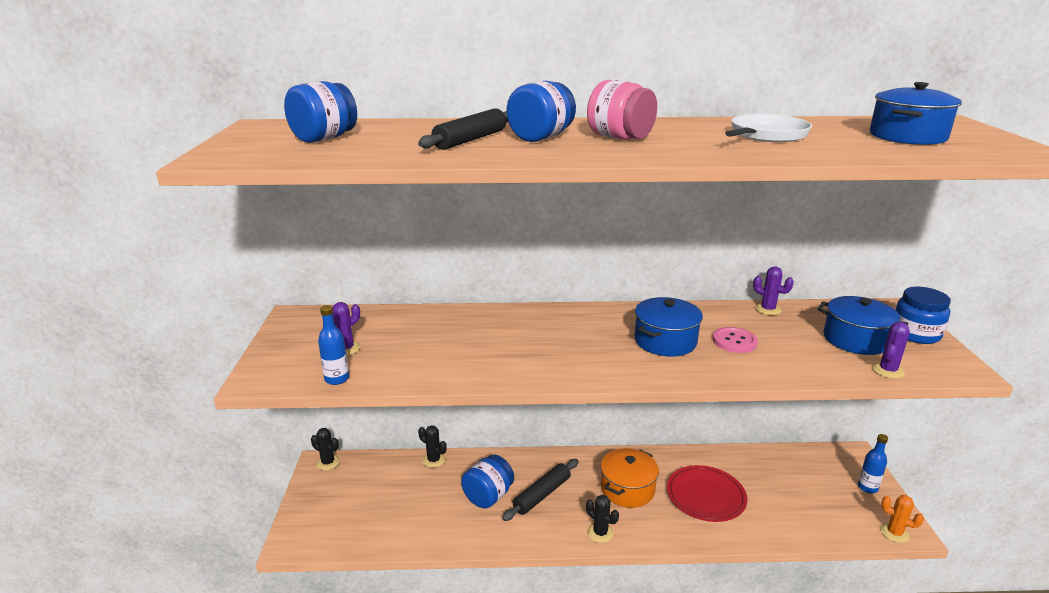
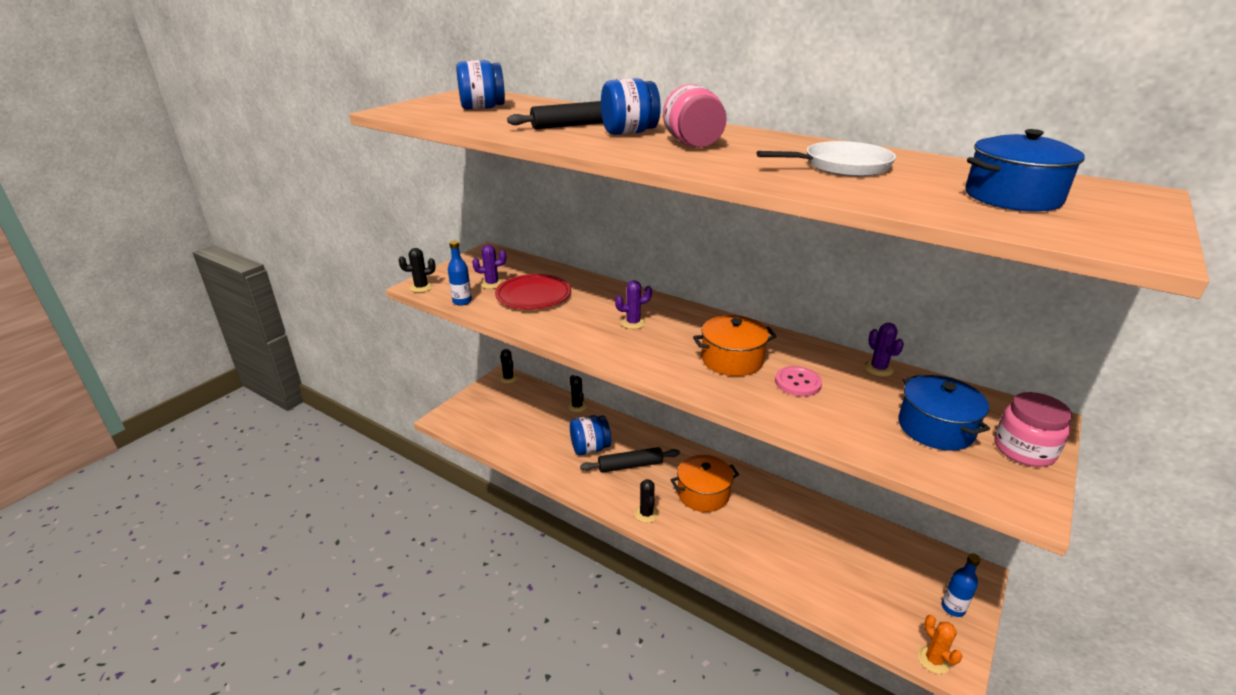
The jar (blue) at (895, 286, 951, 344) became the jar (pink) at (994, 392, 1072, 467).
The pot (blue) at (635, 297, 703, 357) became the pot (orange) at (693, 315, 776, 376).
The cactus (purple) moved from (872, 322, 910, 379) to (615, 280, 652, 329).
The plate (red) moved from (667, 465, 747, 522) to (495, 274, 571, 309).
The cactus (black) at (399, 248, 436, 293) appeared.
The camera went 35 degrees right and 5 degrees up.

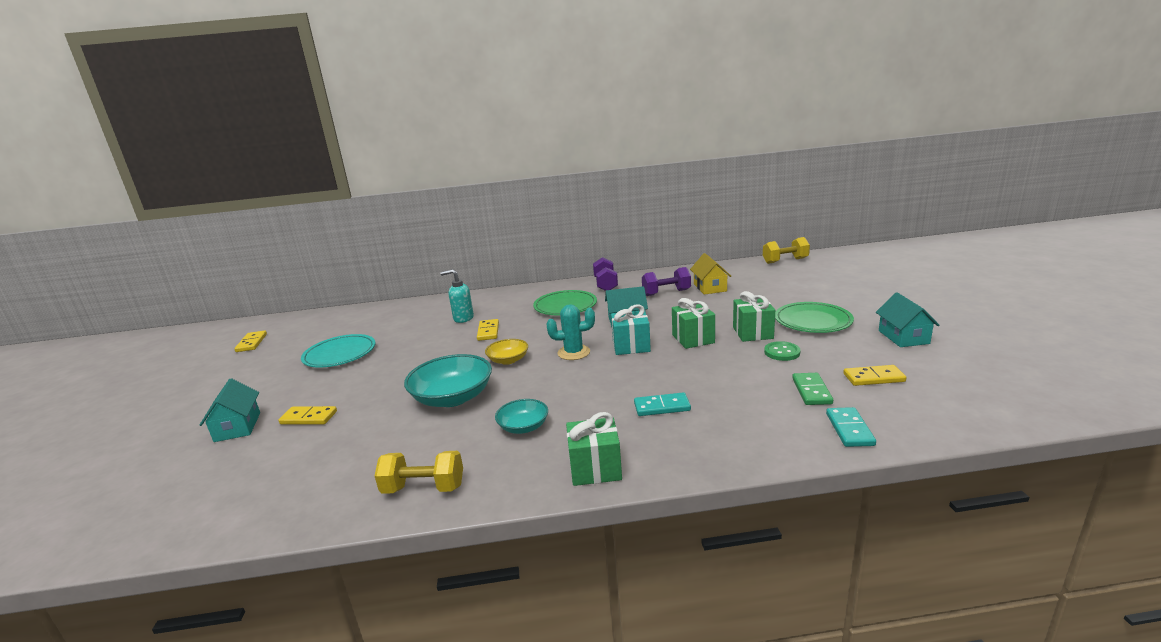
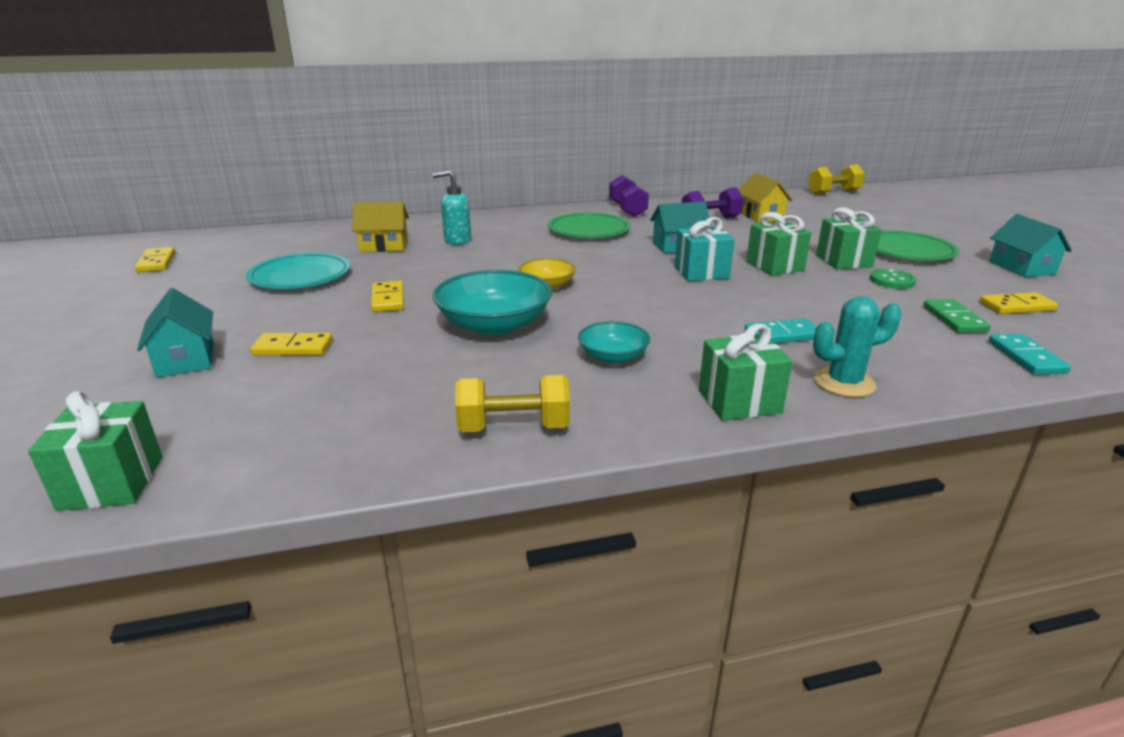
The cactus (turquoise) moved from (547, 304, 595, 360) to (813, 296, 901, 397).
The domino (yellow) moved from (477, 319, 499, 341) to (371, 281, 404, 312).
The house (yellow) at (352, 202, 409, 252) appeared.
The gift (green) at (28, 391, 162, 511) appeared.
The camera went 10 degrees left and 5 degrees up.

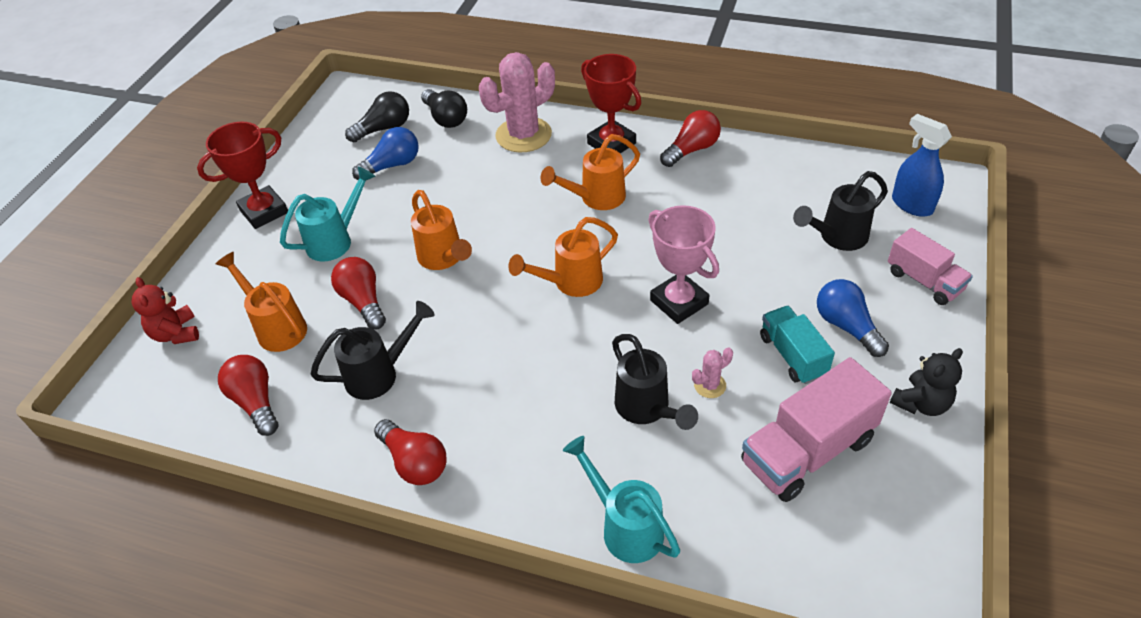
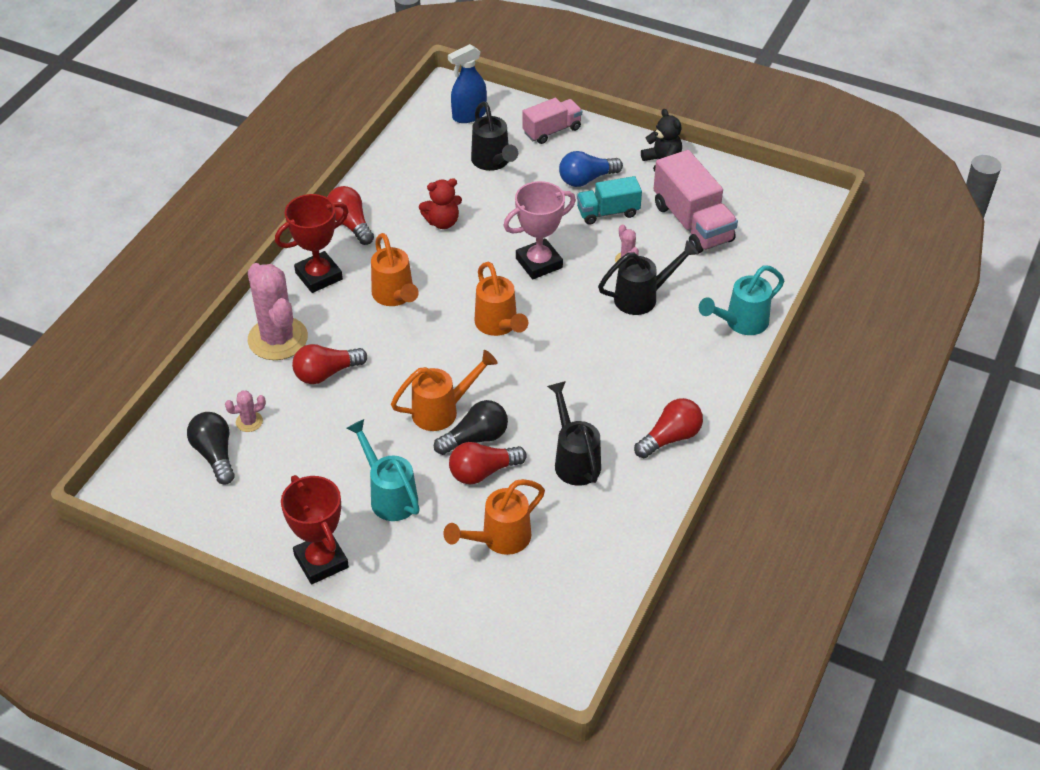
The light bulb (black) moved from (421, 89, 467, 128) to (434, 400, 508, 455).
The light bulb (blue) at (352, 127, 419, 180) disappeared.
The teddy bear (red) moved from (131, 277, 199, 344) to (419, 178, 462, 229).
The light bulb (red) moved from (218, 355, 279, 436) to (292, 344, 367, 384).
The cactus (pink) at (225, 391, 266, 432) appeared.
The camera went 85 degrees left and 0 degrees up.

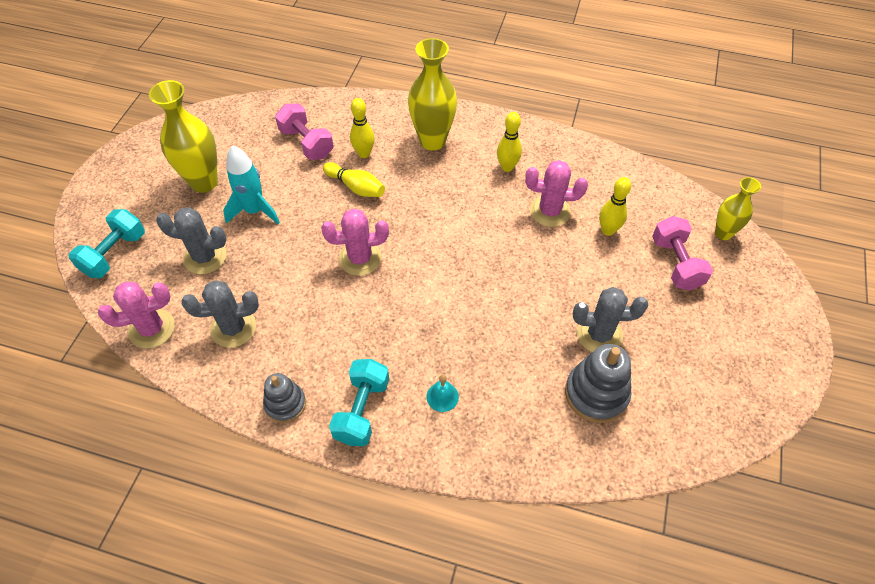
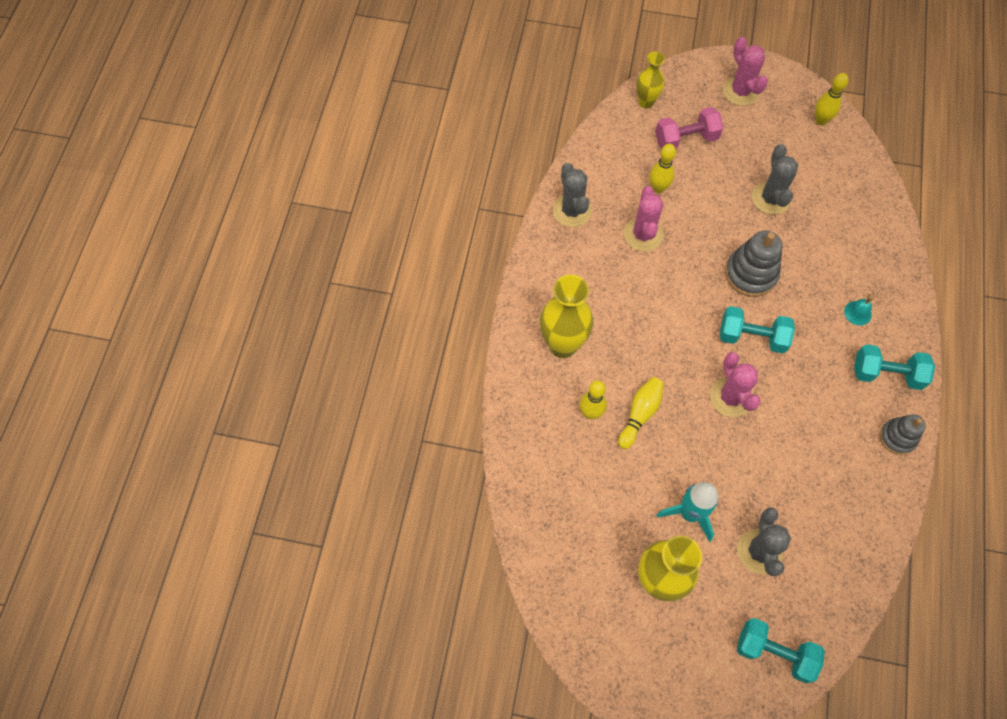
The dumbbell (pink) at (275, 104, 334, 160) disappeared.
The bowling pin (yellow) moved from (497, 112, 522, 172) to (815, 73, 849, 125).
The cactus (grey) moved from (182, 280, 259, 348) to (553, 163, 592, 227).
The cactus (pink) moved from (98, 282, 175, 349) to (723, 37, 768, 106).
The stacking toy (grey) moved from (565, 344, 632, 423) to (725, 230, 782, 297).
The dumbbell (turquoise) at (720, 306, 795, 353) appeared.
The camera went 95 degrees left and 10 degrees up.

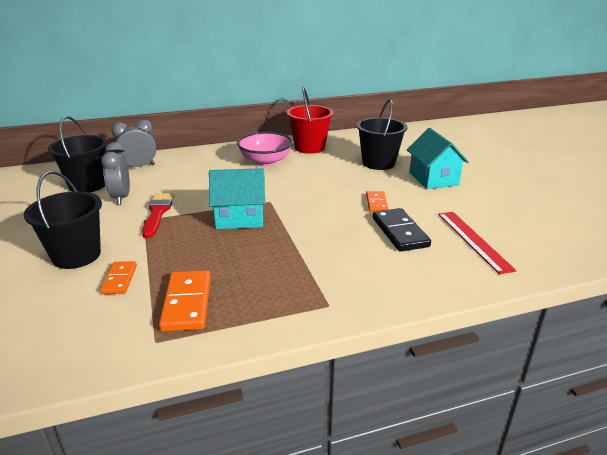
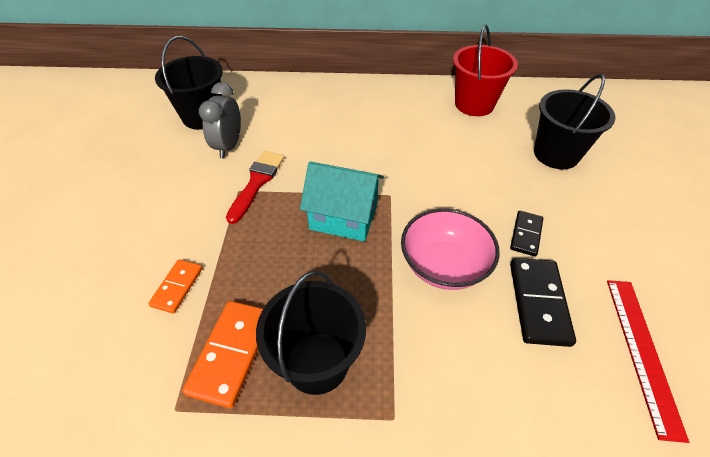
The clock (grey) at (111, 120, 156, 167) disappeared.
The house (turquoise) at (407, 128, 469, 189) disappeared.
The bowl (pink) moved from (237, 132, 293, 166) to (401, 208, 500, 290).
The bucket (black) moved from (23, 171, 102, 269) to (256, 271, 366, 395).
The domino (orange) at (366, 191, 389, 212) became the domino (black) at (510, 211, 543, 257).
The camera went 20 degrees right and 20 degrees up.

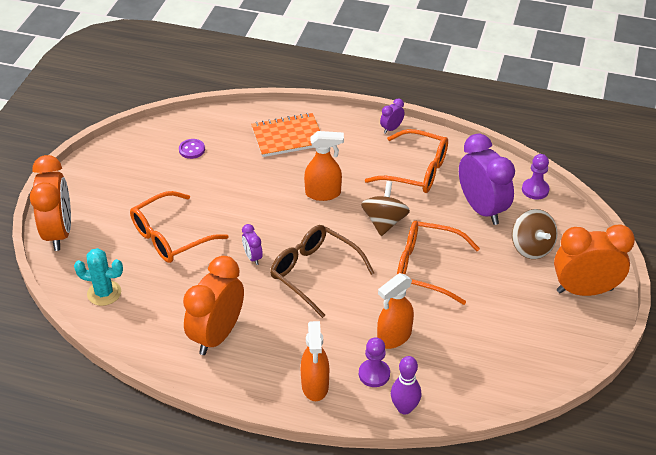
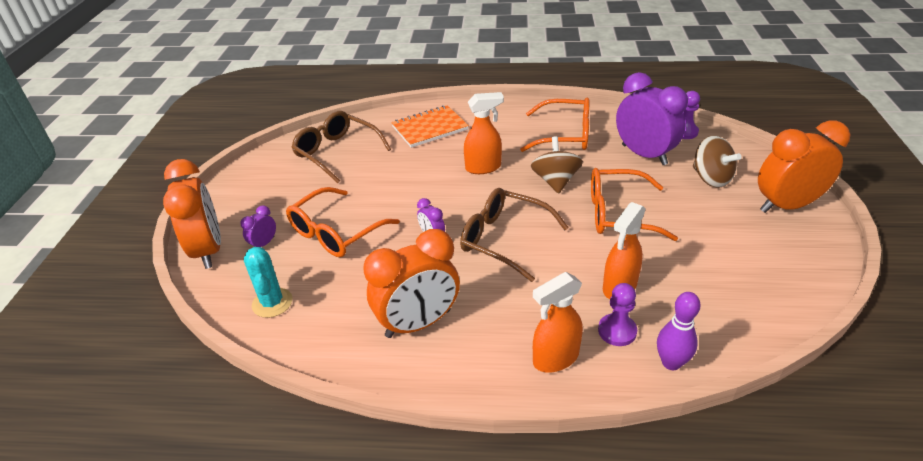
The clock (purple) moved from (380, 99, 405, 134) to (240, 205, 276, 247).
The button (purple) at (179, 139, 205, 159) was replaced by the glasses (brown) at (291, 111, 391, 183).
The cactus (turquoise) at (74, 248, 123, 306) turned 75 degrees clockwise.
The clock (orange) at (183, 256, 244, 355) turned 135 degrees counterclockwise.
The spray bottle (orange) at (301, 321, 329, 401) turned 75 degrees clockwise.
The camera went 10 degrees left and 5 degrees down.

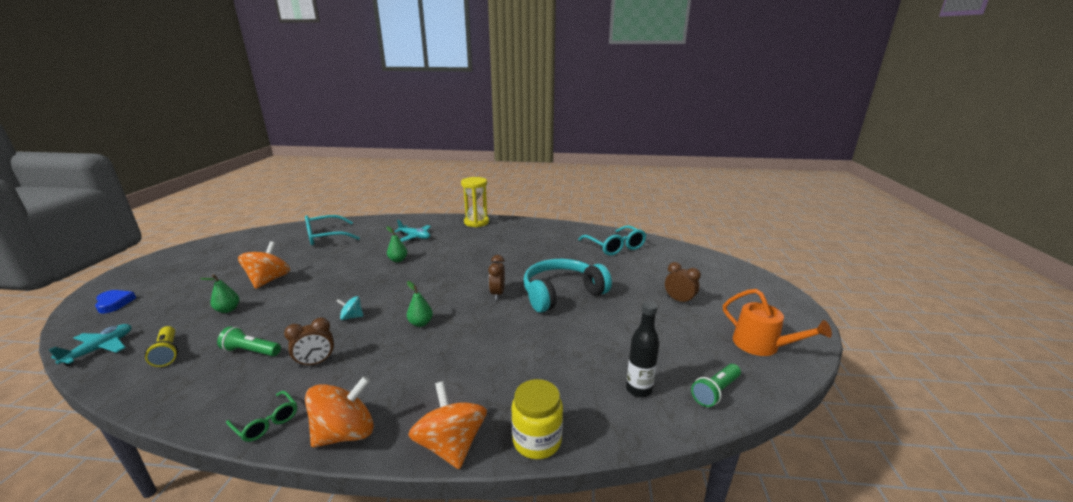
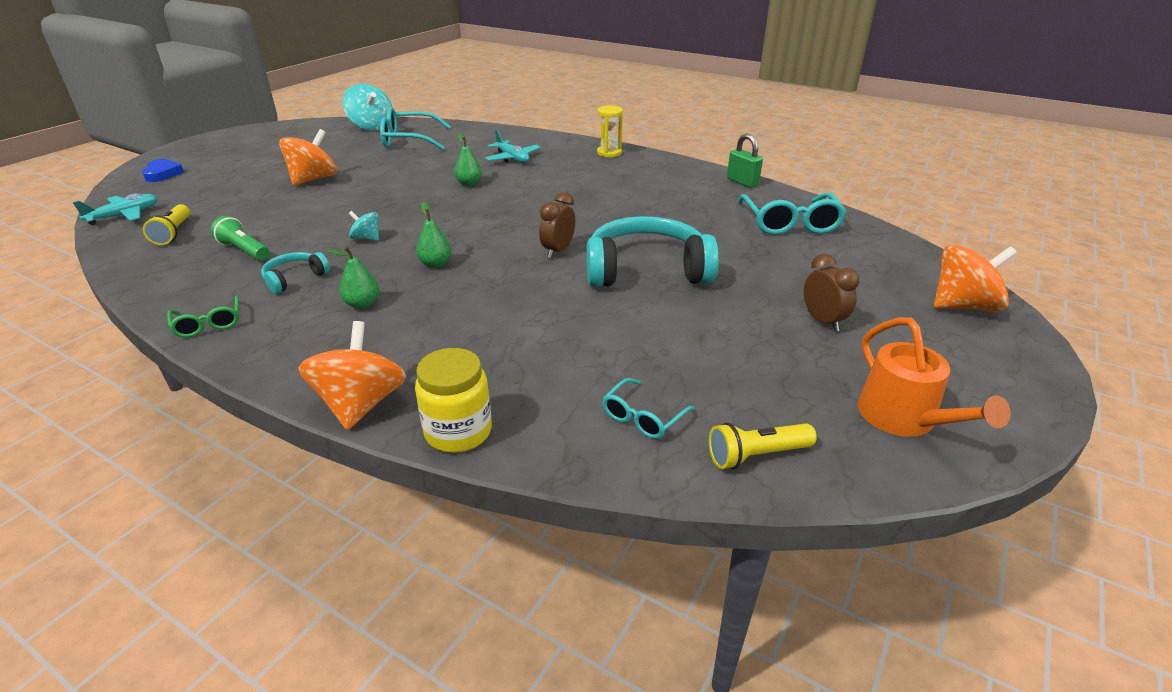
The hourglass (yellow) at (461, 177, 489, 227) changed to 0.66 times the size.
The pear (green) moved from (200, 274, 239, 313) to (327, 247, 379, 309).
The bottle (black) at (626, 302, 659, 397) was replaced by the glasses (turquoise) at (602, 378, 695, 439).
The clock (brown) at (284, 318, 334, 368) was replaced by the headphones (turquoise) at (261, 252, 330, 294).
The flashlight (green) at (691, 364, 741, 407) became the flashlight (yellow) at (709, 423, 817, 469).
The spinning top (orange) moved from (305, 376, 374, 447) to (934, 245, 1017, 312).
The spinning top (turquoise) at (342, 84, 392, 131) appeared.
The padlock (green) at (727, 134, 763, 188) appeared.
The camera went 25 degrees right and 10 degrees up.

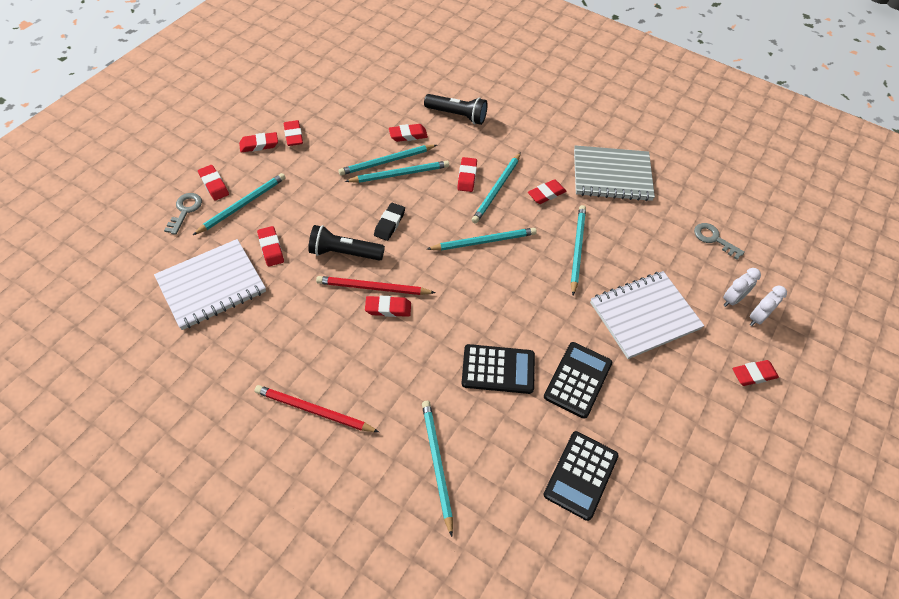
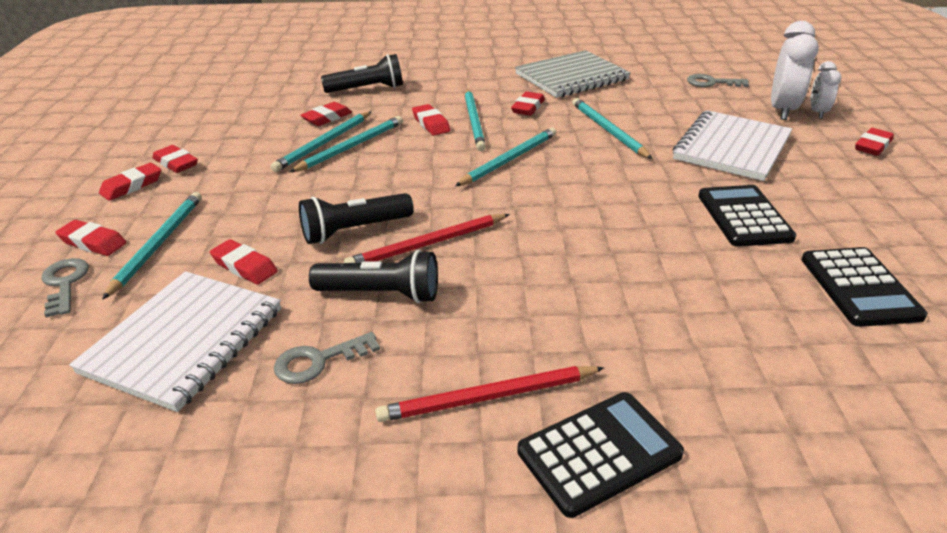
The eraser (black) at (374, 203, 405, 241) disappeared.
The clock (white) at (723, 268, 761, 307) changed to 1.72 times the size.
The eraser (red) at (365, 296, 411, 317) disappeared.
The calculator (black) moved from (461, 344, 535, 394) to (517, 392, 684, 518).
The pencil (turquoise) at (422, 401, 453, 537) disappeared.
The flashlight (black) at (309, 250, 438, 303) appeared.
The key (grey) at (274, 332, 380, 384) appeared.
The camera went 30 degrees left and 20 degrees down.

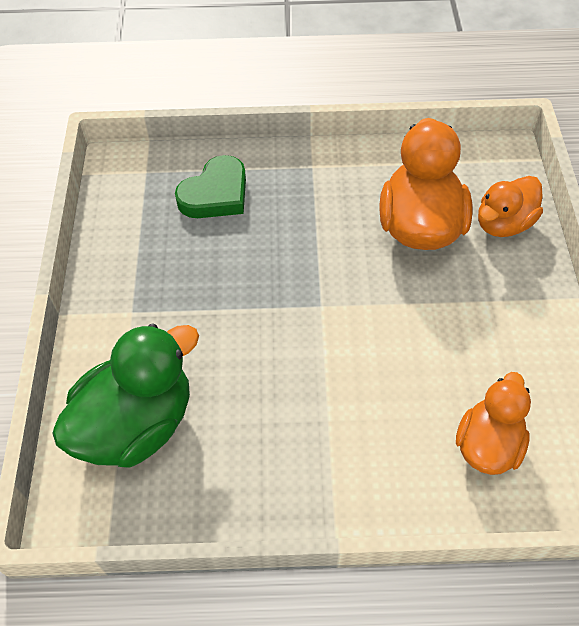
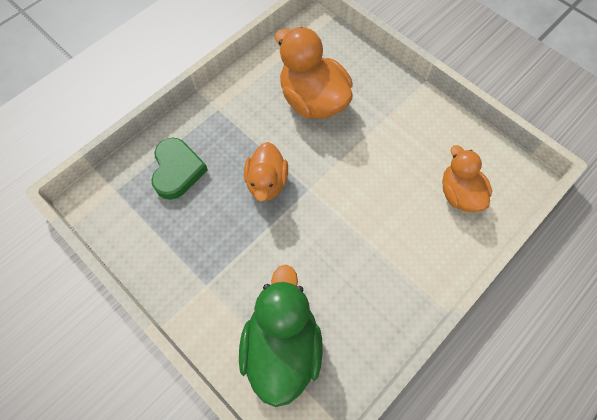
The duck (orange) moved from (478, 176, 543, 237) to (244, 142, 288, 201).
The camera went 45 degrees left and 10 degrees up.

